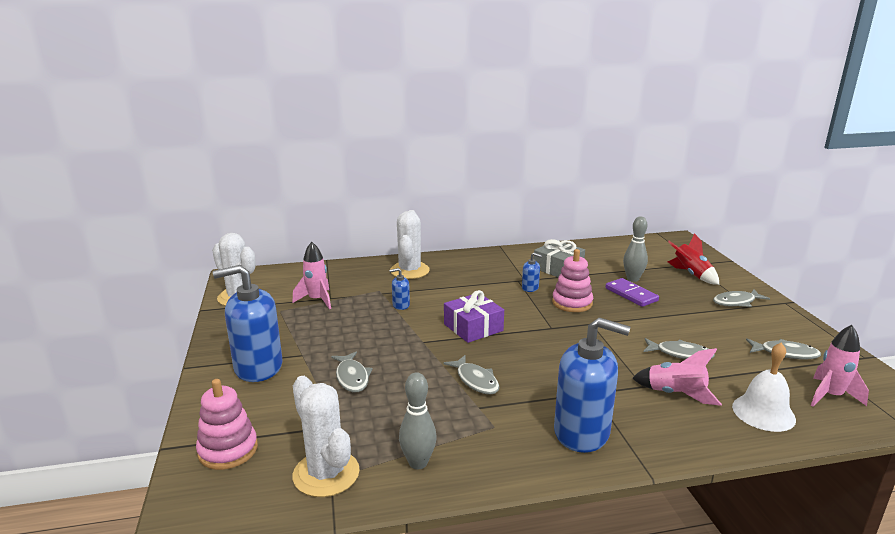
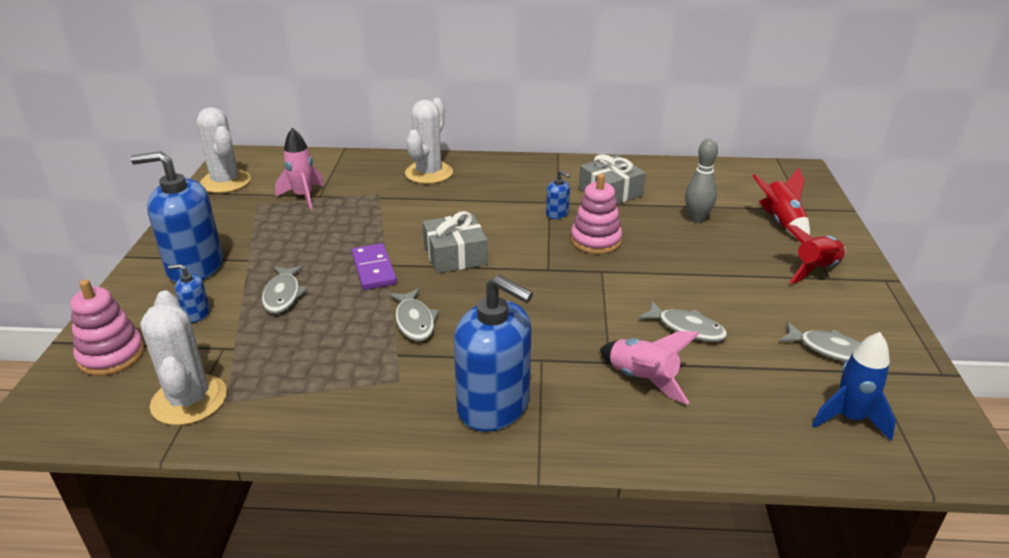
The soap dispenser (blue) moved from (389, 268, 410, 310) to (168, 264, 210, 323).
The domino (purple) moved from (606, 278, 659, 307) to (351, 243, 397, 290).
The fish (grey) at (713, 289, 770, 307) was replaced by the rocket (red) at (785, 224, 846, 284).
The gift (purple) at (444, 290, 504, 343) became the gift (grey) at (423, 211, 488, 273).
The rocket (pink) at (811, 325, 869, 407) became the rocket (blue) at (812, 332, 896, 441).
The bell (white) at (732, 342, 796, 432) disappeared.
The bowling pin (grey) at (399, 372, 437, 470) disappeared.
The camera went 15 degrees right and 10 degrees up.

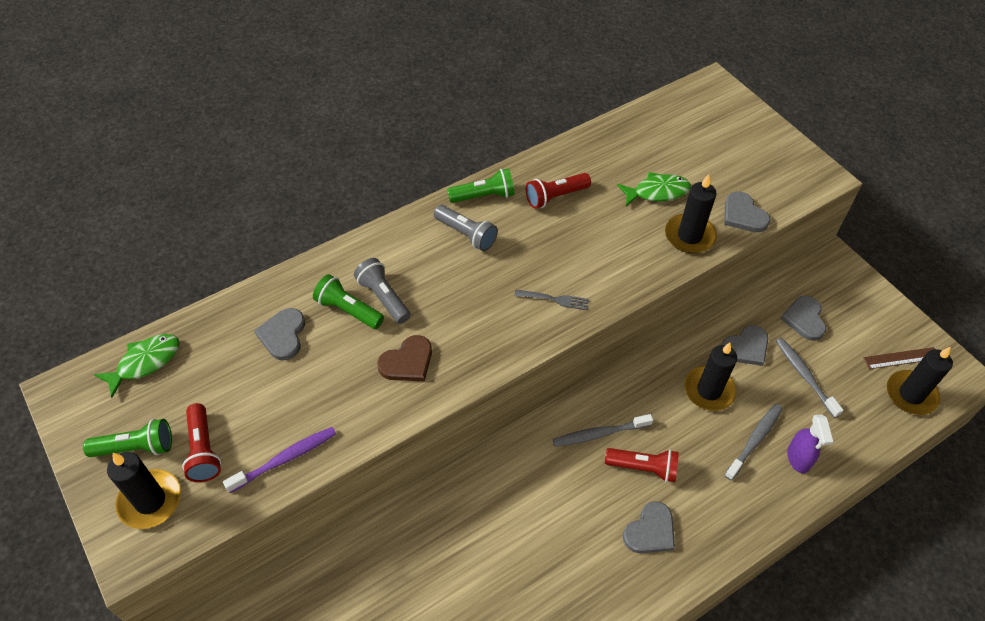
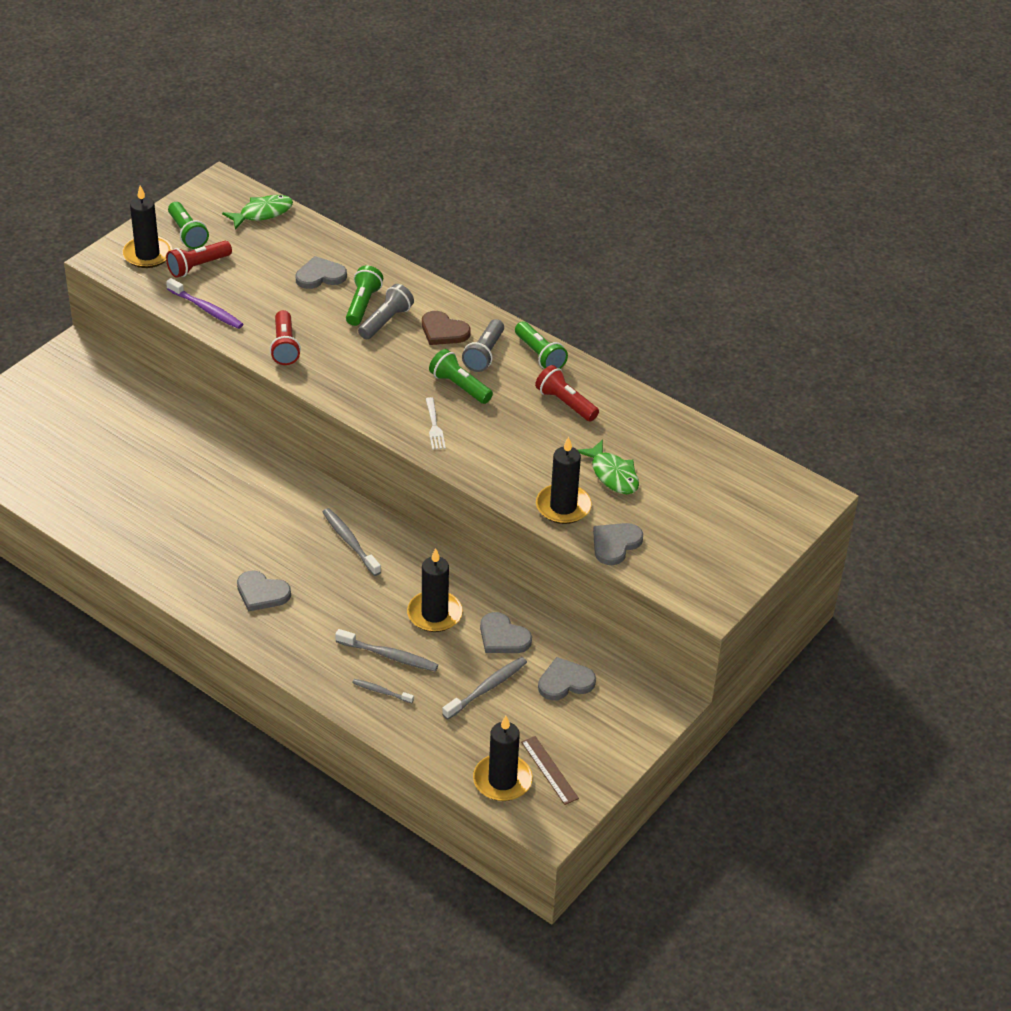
The fork (grey) at (514, 290, 589, 310) became the fork (white) at (426, 397, 446, 450).
The fish (green) at (94, 334, 180, 398) turned 60 degrees counterclockwise.
The heart (brown) moved from (377, 335, 432, 381) to (422, 311, 471, 345).
The spray bottle (purple) at (787, 415, 833, 474) was replaced by the toothbrush (grey) at (352, 679, 414, 703).
The flashlight (red) moved from (605, 448, 679, 482) to (270, 310, 301, 365).
The flashlight (green) at (429, 349, 493, 404) appeared.
The camera went 70 degrees right and 10 degrees down.

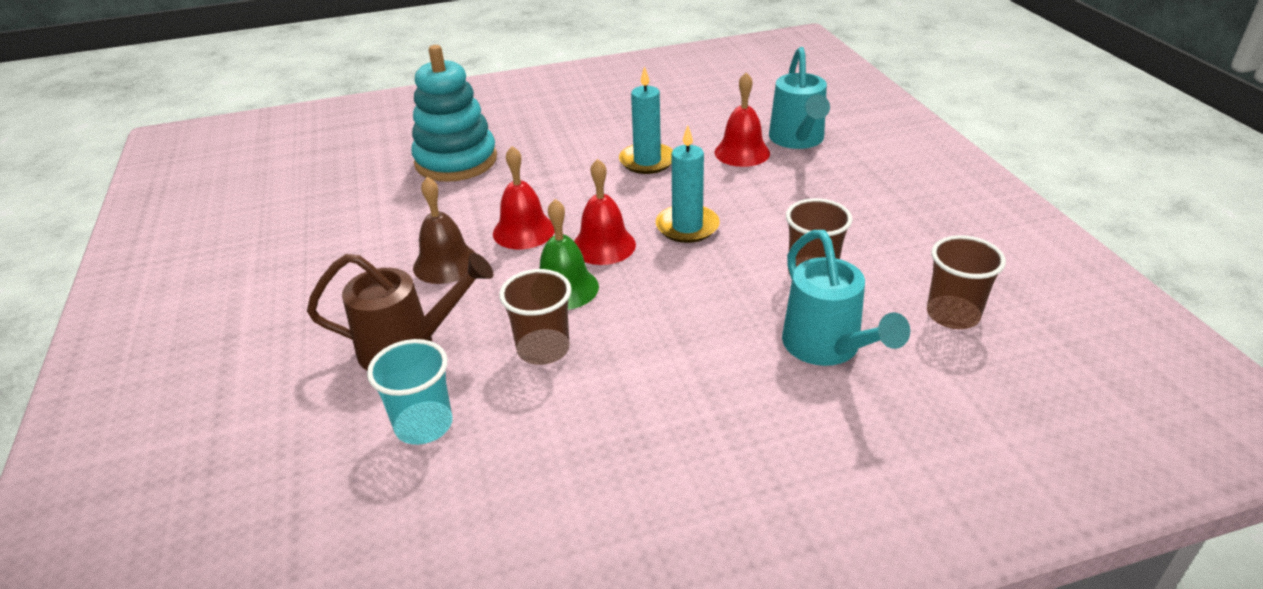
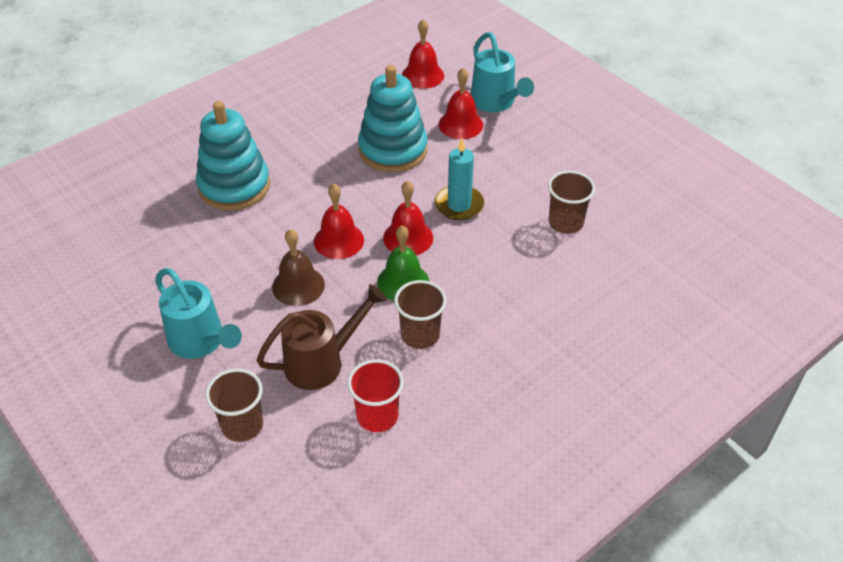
The candle (turquoise) at (619, 66, 673, 174) was replaced by the stacking toy (turquoise) at (358, 65, 427, 172).
The watering can (turquoise) moved from (782, 230, 910, 366) to (155, 268, 242, 359).
The cup (brown) moved from (927, 235, 1006, 329) to (205, 368, 263, 442).
The cup (turquoise) at (367, 339, 452, 445) became the cup (red) at (348, 359, 404, 432).
The bell (red) at (402, 19, 444, 89) appeared.
The camera went 25 degrees left and 10 degrees up.

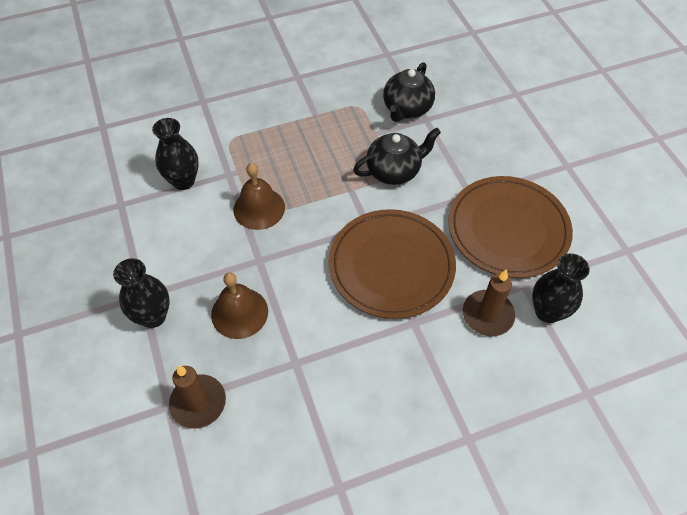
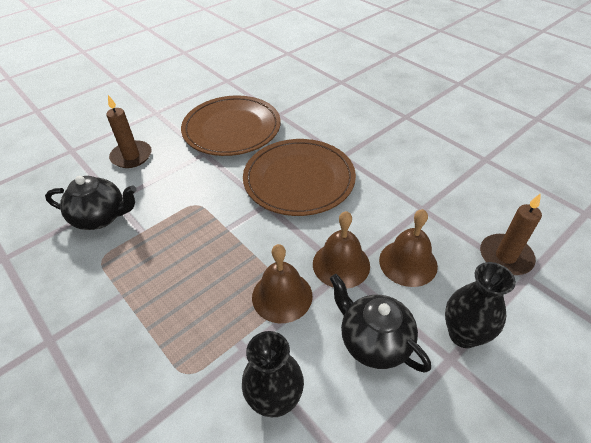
The teapot (black) moved from (353, 128, 441, 185) to (329, 274, 431, 373).
The vase (black) at (532, 253, 590, 323) disappeared.
The candle (brown) moved from (463, 269, 515, 336) to (106, 95, 152, 168).
The bell (brown) at (313, 211, 370, 289) appeared.
The camera went 110 degrees left and 10 degrees down.

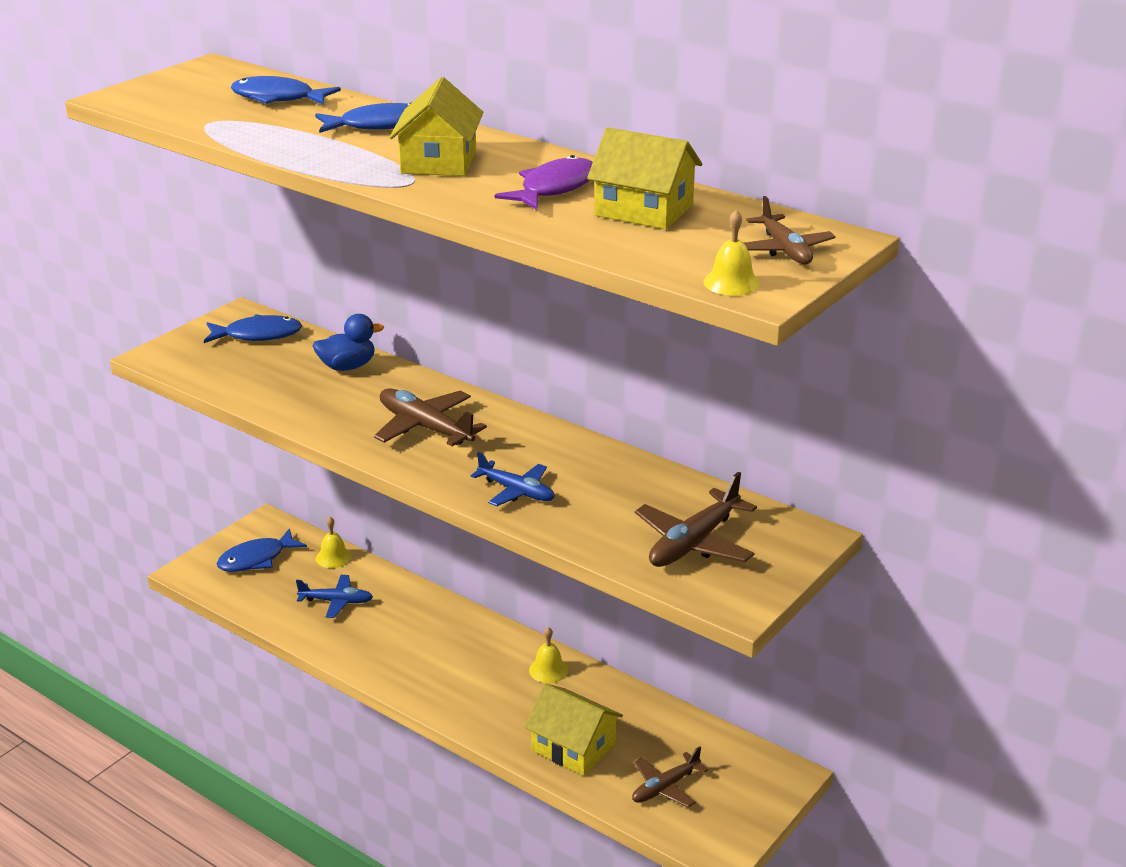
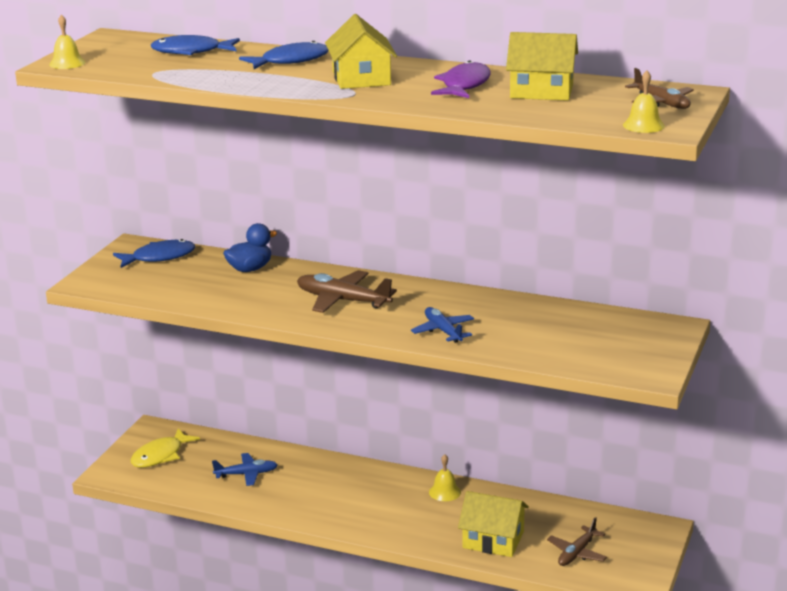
The plane (blue) at (471, 452, 555, 506) turned 135 degrees counterclockwise.
The plane (brown) at (635, 472, 757, 567) disappeared.
The bell (yellow) moved from (316, 517, 352, 568) to (49, 15, 86, 69).
The fish (blue) at (216, 528, 307, 572) became the fish (yellow) at (131, 428, 200, 468).
The camera went 15 degrees left and 5 degrees down.

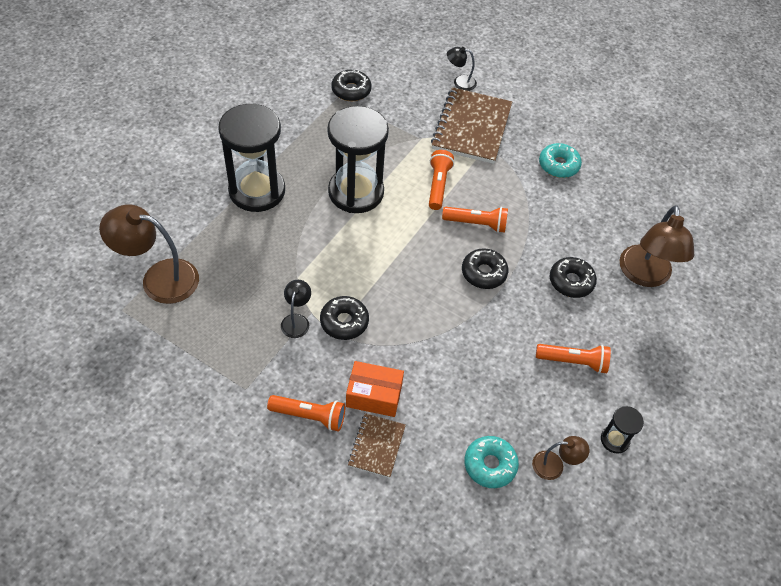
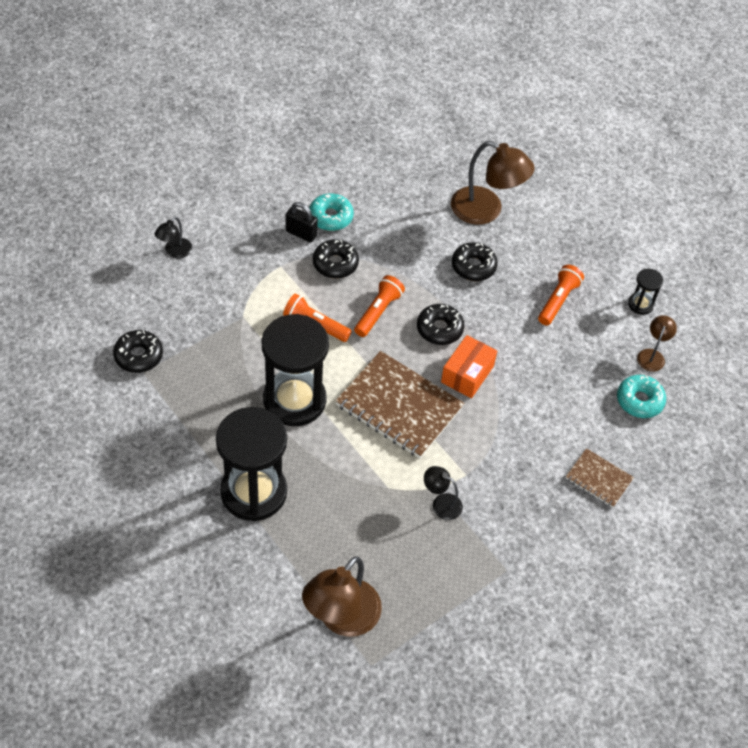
The notebook (brown) moved from (431, 87, 512, 164) to (335, 351, 464, 458).
The donut (black) moved from (320, 296, 369, 340) to (313, 239, 359, 279).
The box (orange) moved from (346, 361, 404, 417) to (441, 335, 497, 398).
The flashlight (orange) at (267, 395, 345, 432) disappeared.
The padlock (black) at (286, 202, 318, 242) appeared.
The camera went 70 degrees left and 0 degrees up.

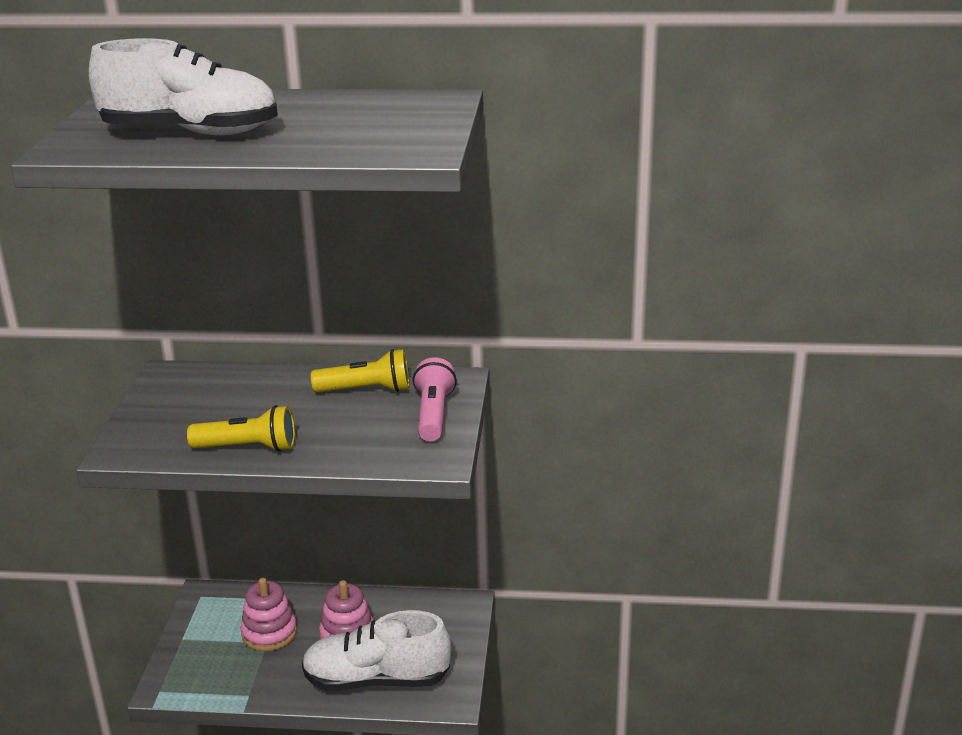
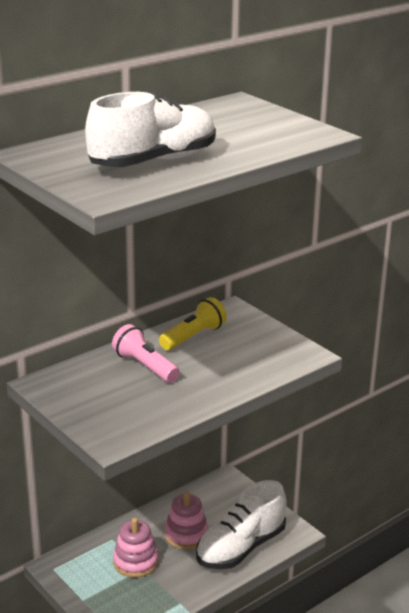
The flashlight (pink) moved from (413, 357, 457, 441) to (112, 324, 180, 383).
The flashlight (yellow) at (187, 405, 295, 452) disappeared.
The camera went 45 degrees left and 0 degrees up.

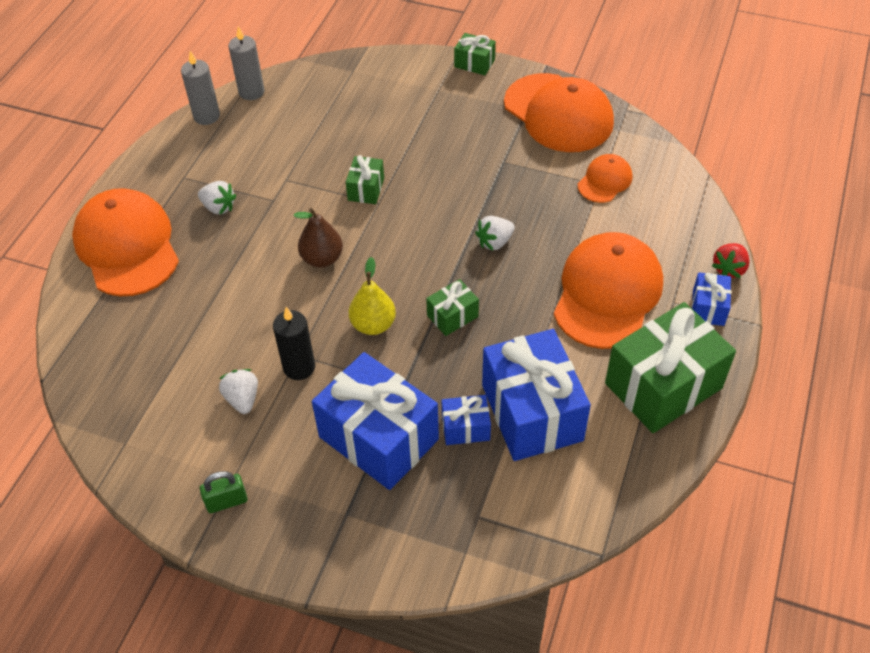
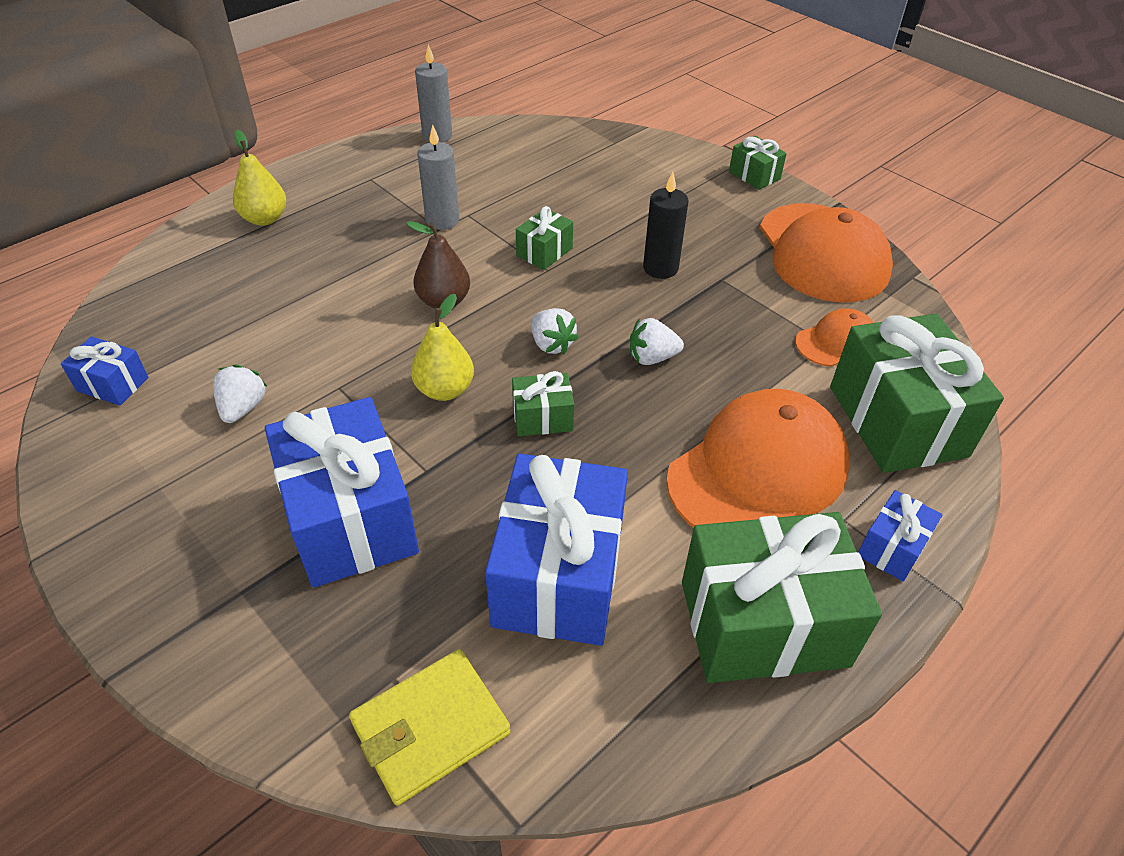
The candle (grey) moved from (228, 26, 265, 100) to (417, 125, 459, 230).
The strawberry (white) moved from (198, 181, 236, 215) to (531, 308, 579, 355).
The cap (orange) at (72, 188, 179, 296) was replaced by the pear (yellow) at (233, 129, 286, 226).
The strawberry (red) at (711, 243, 750, 278) disappeared.
The candle (black) moved from (273, 307, 315, 380) to (643, 172, 688, 279).
The gift (blue) moved from (442, 395, 491, 445) to (61, 336, 149, 406).
The padlock (green) at (200, 471, 248, 513) disappeared.
The gift (green) at (830, 314, 1004, 473) appeared.
The wallet (yellow) at (349, 649, 510, 805) appeared.
The camera went 25 degrees right and 5 degrees down.

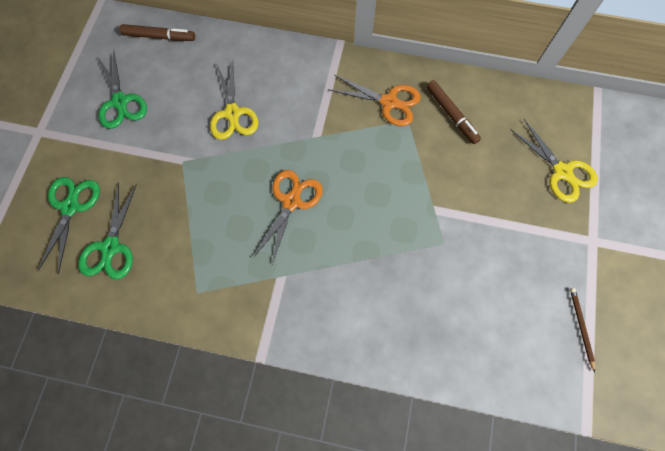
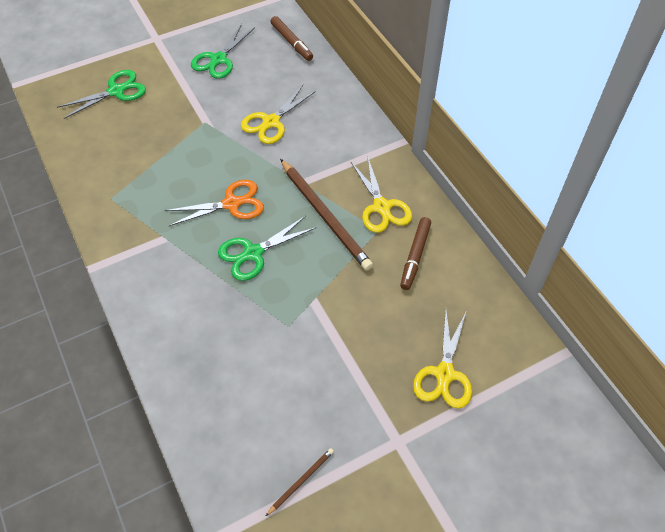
The scissors (orange) at (328, 75, 421, 126) became the scissors (yellow) at (351, 158, 412, 233).
The scissors (green) moved from (78, 182, 137, 279) to (218, 216, 315, 281).
The pencil (brown) at (280, 159, 373, 271) appeared.
The camera went 50 degrees right and 15 degrees down.

